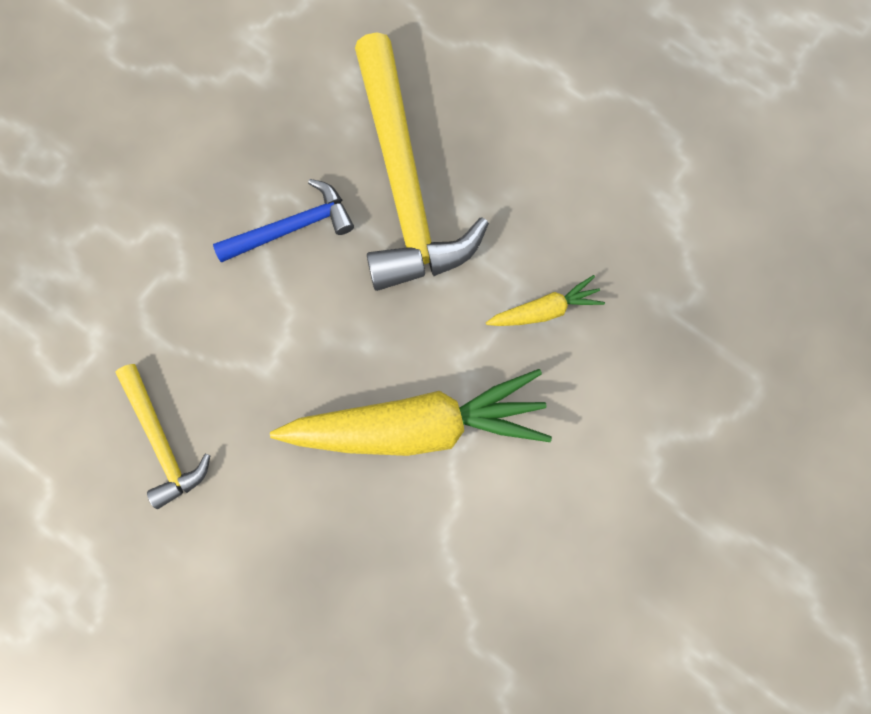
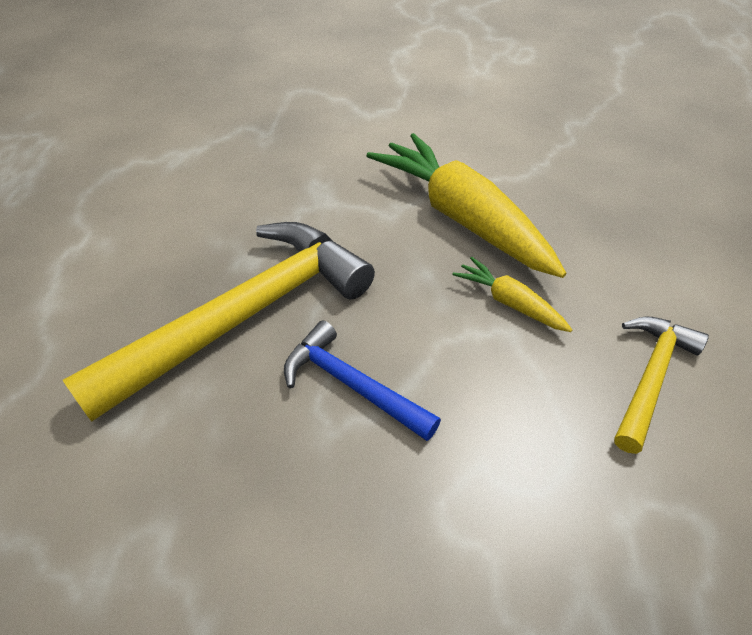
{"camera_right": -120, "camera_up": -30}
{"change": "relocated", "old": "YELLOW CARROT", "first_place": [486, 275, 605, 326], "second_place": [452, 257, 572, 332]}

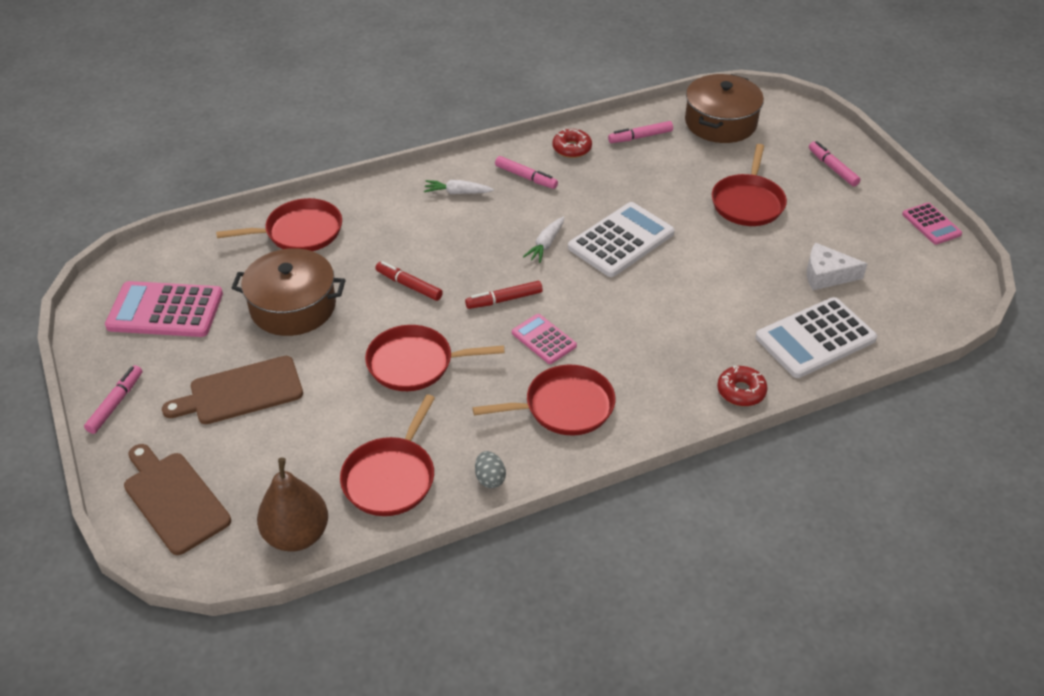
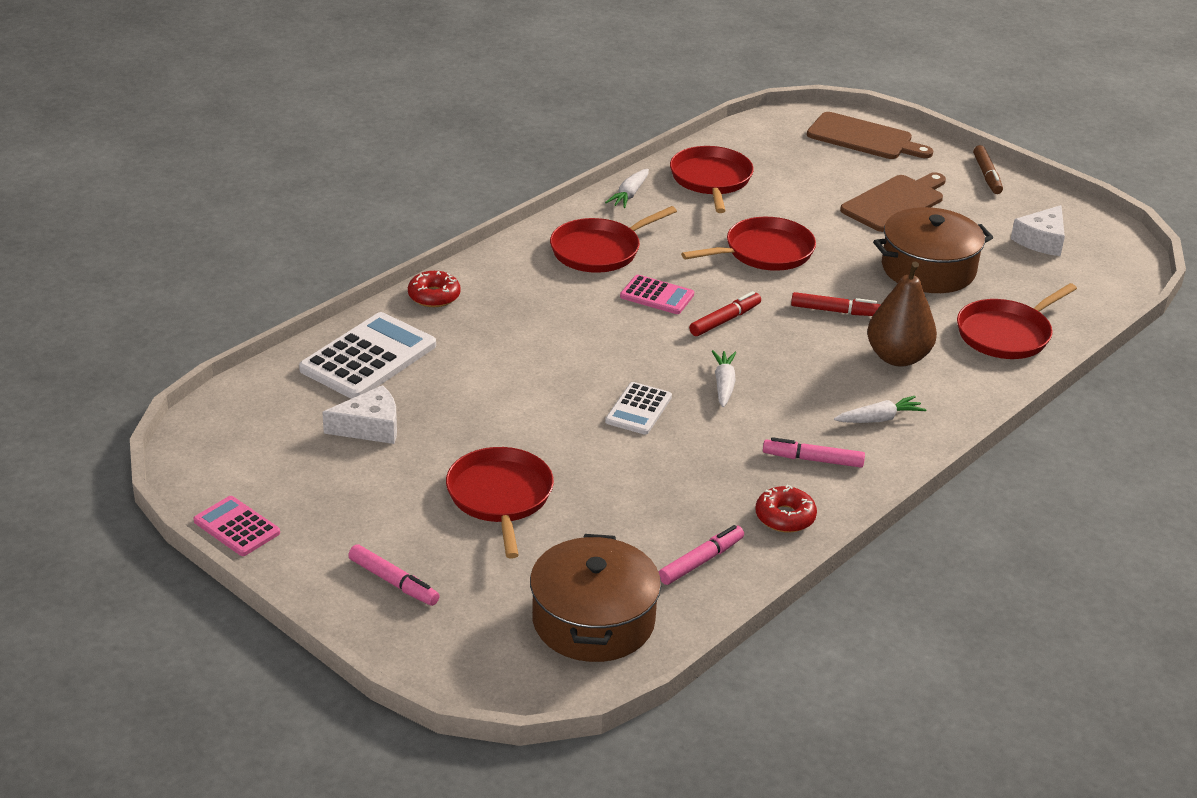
{"camera_right": 155, "camera_up": -10}
{"change": "size", "old": "WHITE CALCULATOR", "first_place": [568, 202, 675, 277], "second_place": [605, 382, 672, 435], "factor": 0.56}
{"change": "exchanged", "old": "PINK CALCULATOR", "new": "WHITE CHEESE", "first_place": [105, 281, 223, 337], "second_place": [1011, 205, 1065, 256]}
{"change": "colour", "old": "PINK MARKER", "new": "BROWN MARKER", "first_place": [84, 365, 143, 434], "second_place": [973, 145, 1003, 194]}
{"change": "exchanged", "old": "GREY EGG", "new": "WHITE CARROT", "first_place": [475, 451, 506, 488], "second_place": [605, 169, 649, 208]}
{"change": "relocated", "old": "BROWN PEAR", "first_place": [257, 458, 328, 552], "second_place": [867, 262, 937, 367]}

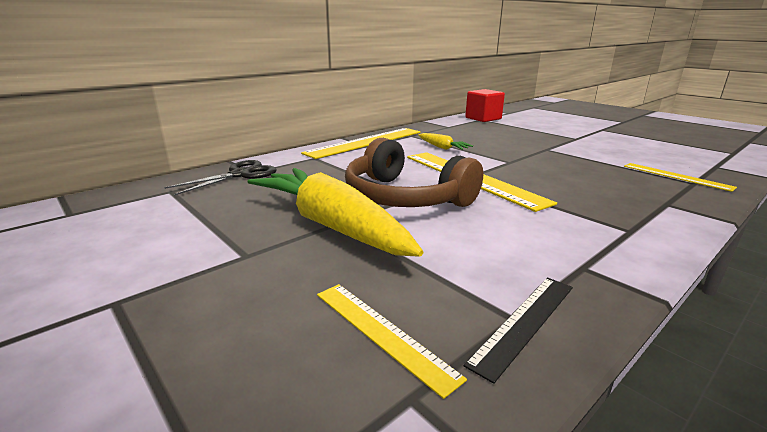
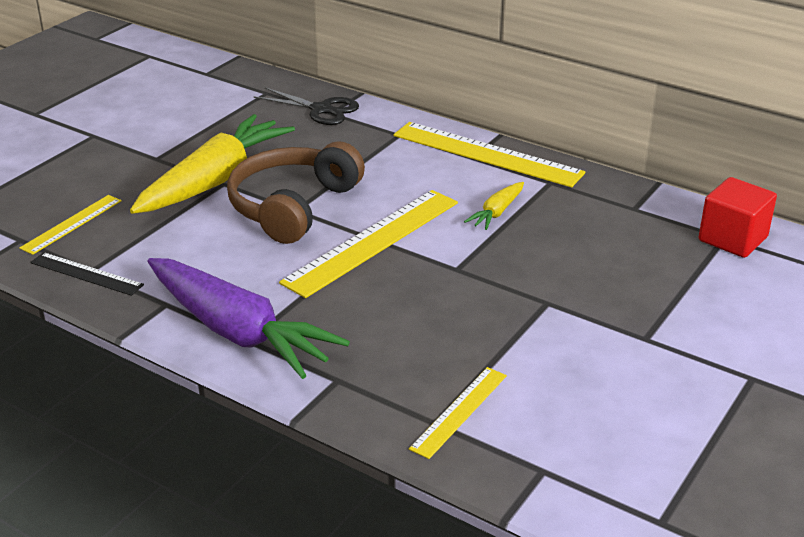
{"camera_right": 75, "camera_up": 10}
{"change": "appeared", "new": "PURPLE CARROT", "second_place": [148, 258, 350, 379]}

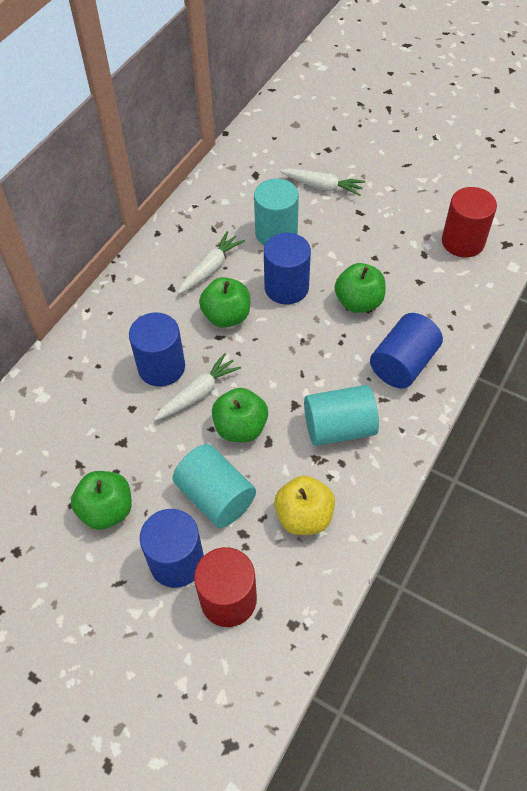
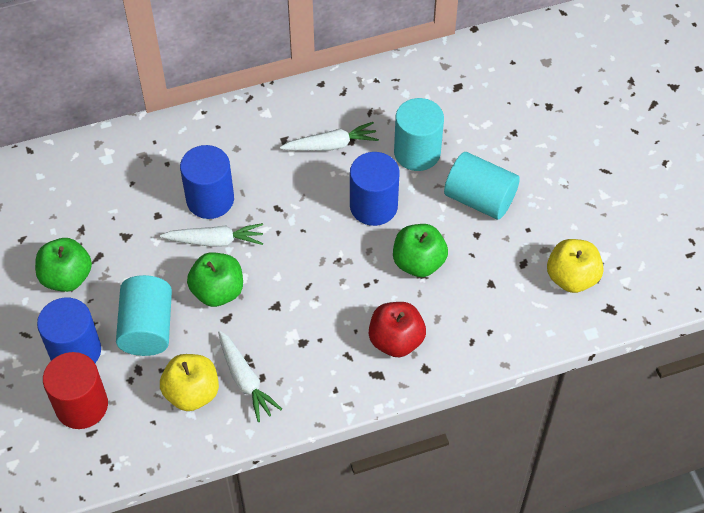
{"camera_right": 40, "camera_up": 0}
{"change": "relocated", "old": "WHITE CARROT", "first_place": [280, 169, 365, 196], "second_place": [218, 331, 282, 422]}
{"change": "exchanged", "old": "RED CYLINDER", "new": "YELLOW APPLE", "first_place": [442, 187, 497, 257], "second_place": [547, 239, 604, 293]}
{"change": "missing", "old": "GREEN APPLE", "first_place": [199, 277, 250, 328]}
{"change": "exchanged", "old": "BLUE CYLINDER", "new": "RED APPLE", "first_place": [370, 313, 443, 388], "second_place": [369, 302, 426, 357]}
{"change": "relocated", "old": "TURQUOISE CYLINDER", "first_place": [304, 385, 379, 446], "second_place": [444, 152, 520, 220]}

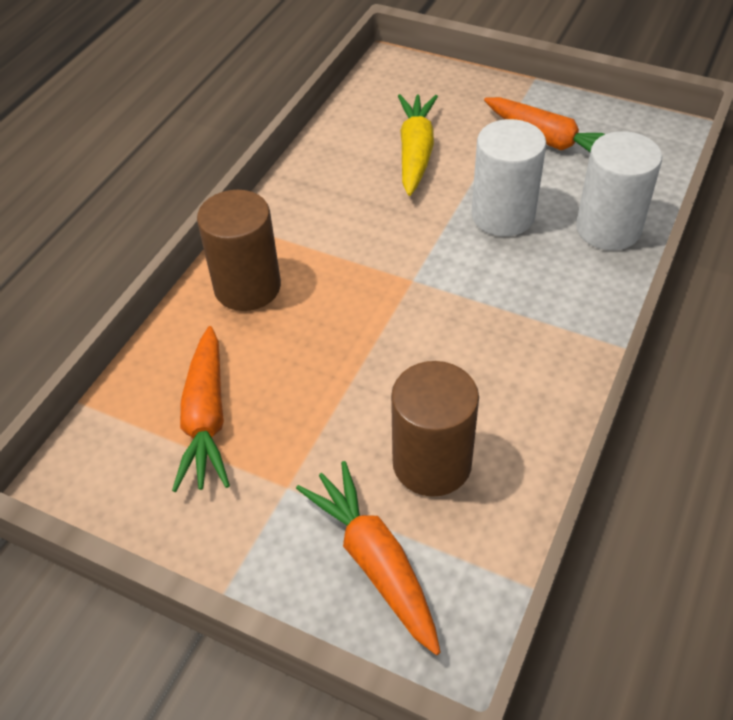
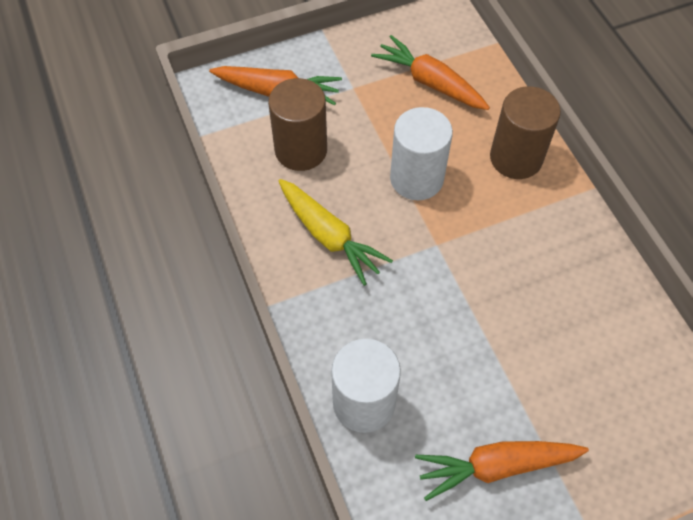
{"camera_right": 130, "camera_up": 10}
{"change": "relocated", "old": "YELLOW CARROT", "first_place": [398, 94, 438, 196], "second_place": [279, 179, 393, 286]}
{"change": "relocated", "old": "WHITE CYLINDER", "first_place": [472, 119, 546, 236], "second_place": [390, 107, 453, 200]}

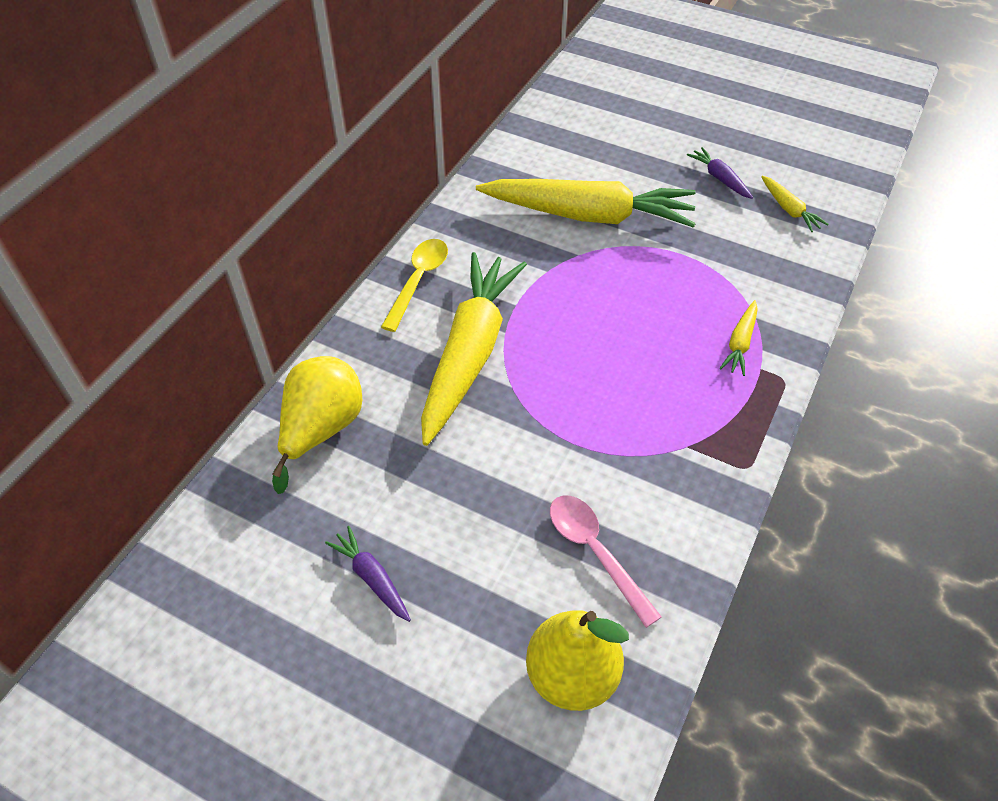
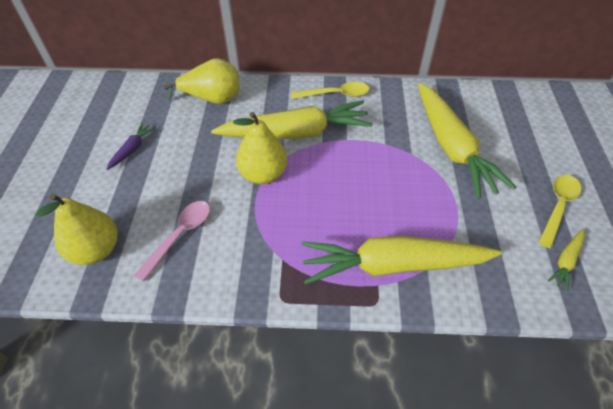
{"camera_right": 65, "camera_up": 0}
{"change": "exchanged", "old": "PURPLE CARROT", "new": "YELLOW SPOON", "first_place": [687, 147, 753, 199], "second_place": [538, 175, 581, 248]}
{"change": "size", "old": "YELLOW CARROT", "first_place": [720, 300, 758, 376], "second_place": [301, 236, 502, 285], "factor": 2.41}
{"change": "appeared", "new": "YELLOW PEAR", "second_place": [233, 112, 287, 184]}

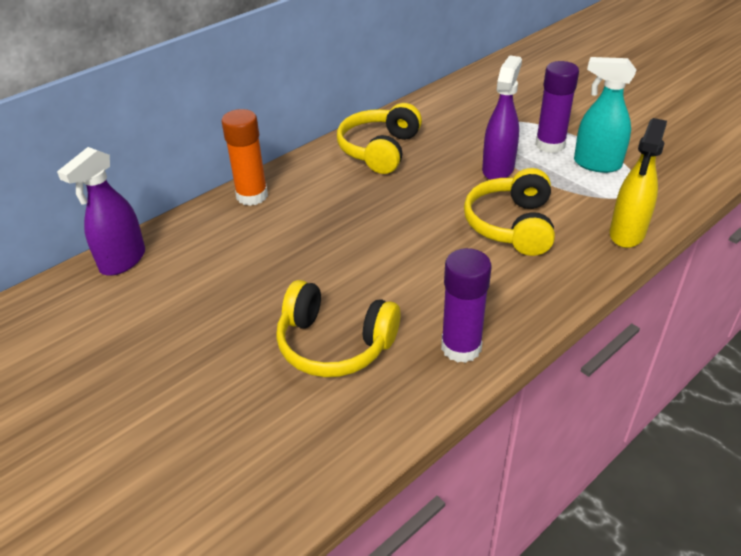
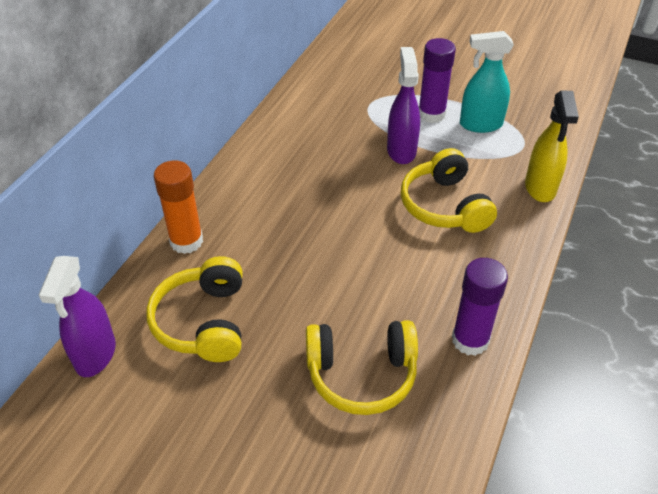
{"camera_right": -25, "camera_up": 5}
{"change": "relocated", "old": "YELLOW HEADPHONES", "first_place": [337, 103, 422, 174], "second_place": [146, 256, 243, 362]}

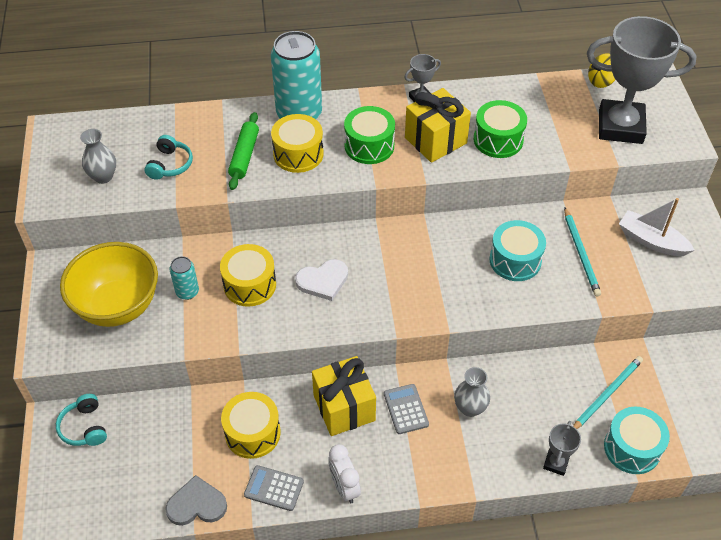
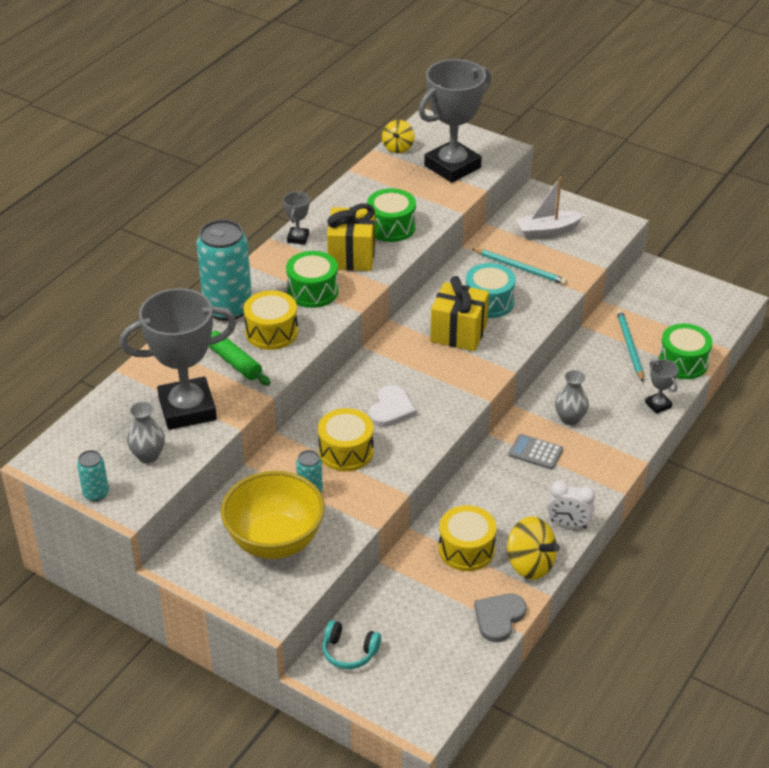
{"camera_right": -50, "camera_up": -10}
{"change": "exchanged", "old": "TURQUOISE HEADPHONES", "new": "GREY TROPHY", "first_place": [144, 135, 193, 180], "second_place": [119, 288, 236, 430]}
{"change": "relocated", "old": "YELLOW GIFT", "first_place": [312, 356, 376, 436], "second_place": [430, 276, 489, 351]}
{"change": "colour", "old": "TURQUOISE DRUM", "new": "GREEN DRUM", "first_place": [604, 407, 670, 474], "second_place": [658, 323, 713, 379]}
{"change": "exchanged", "old": "GREY CALCULATOR", "new": "YELLOW SPINNING TOP", "first_place": [244, 465, 304, 511], "second_place": [506, 516, 560, 580]}
{"change": "appeared", "new": "TURQUOISE CAN", "second_place": [77, 450, 109, 501]}

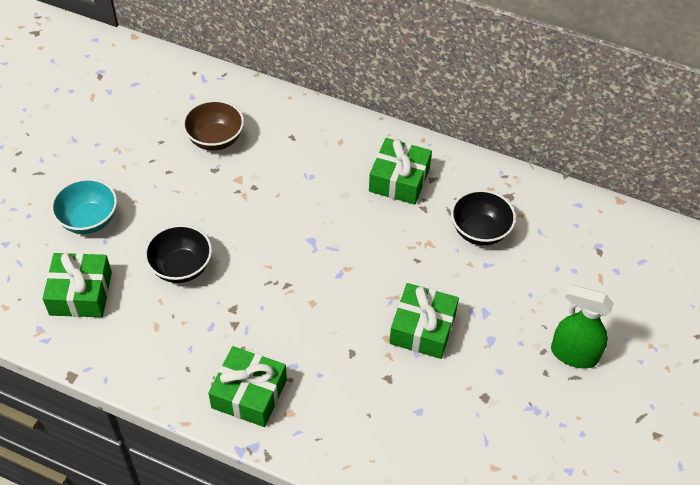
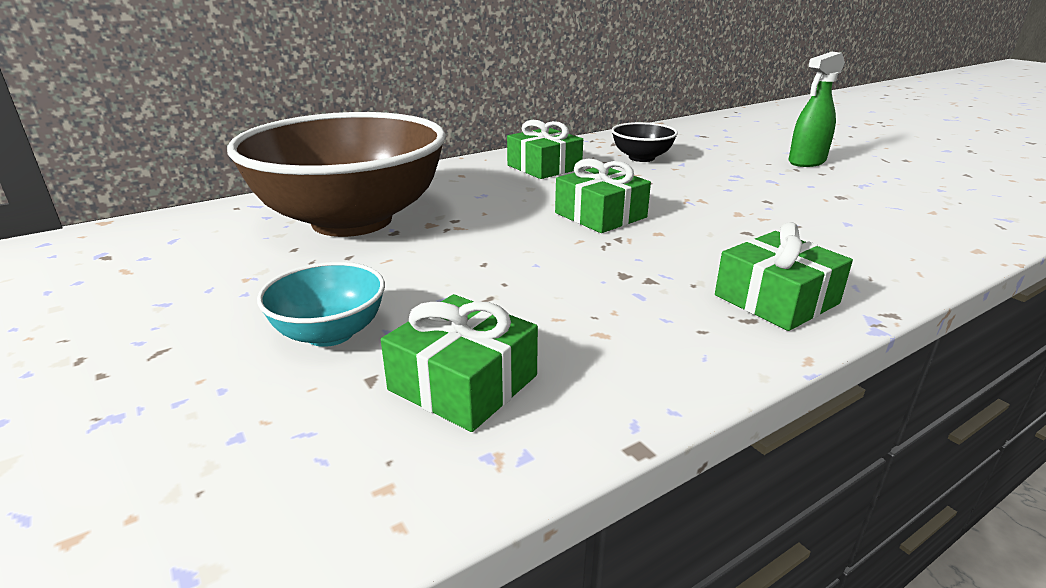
{"camera_right": -55, "camera_up": -25}
{"change": "size", "old": "BROWN BOWL", "first_place": [183, 100, 244, 151], "second_place": [227, 112, 446, 237], "factor": 2.35}
{"change": "missing", "old": "BLACK BOWL", "first_place": [144, 225, 212, 283]}
{"change": "relocated", "old": "GREEN GIFT", "first_place": [389, 283, 459, 359], "second_place": [555, 158, 651, 233]}

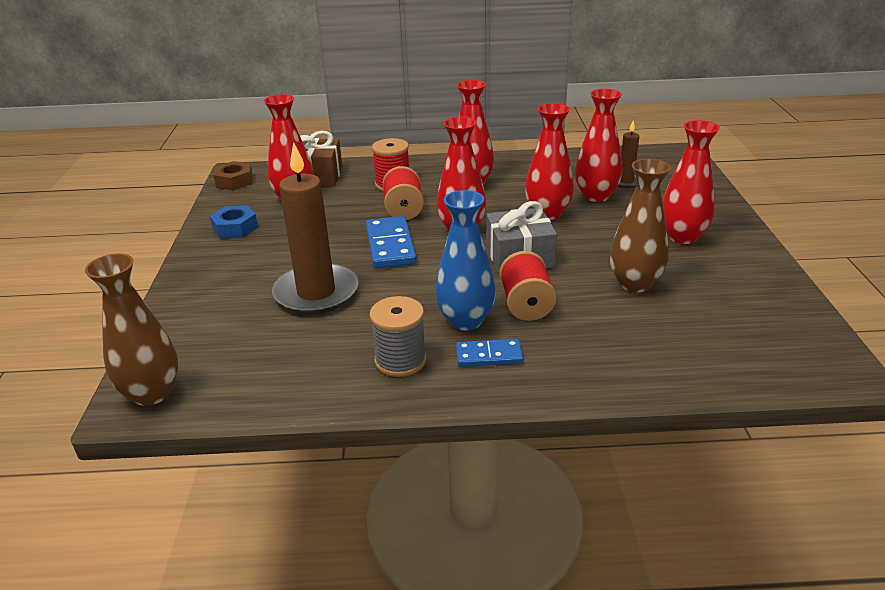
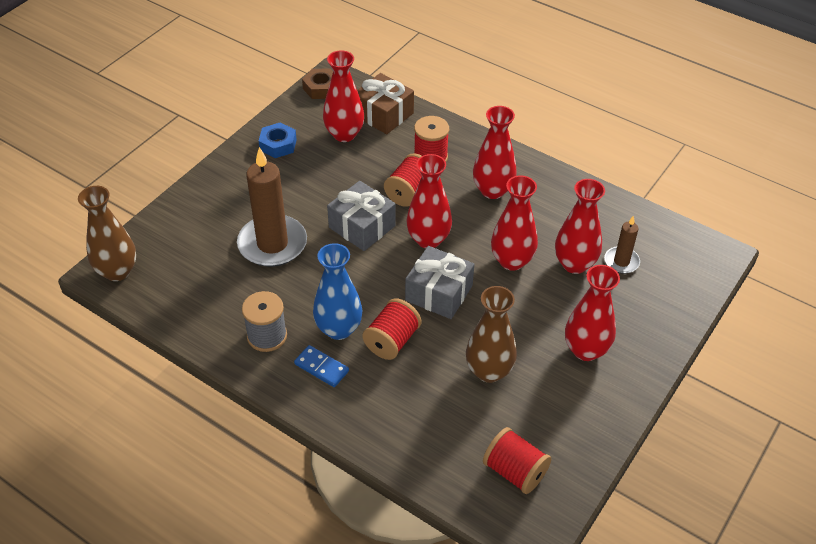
{"camera_right": 35, "camera_up": 15}
{"change": "exchanged", "old": "BLUE DOMINO", "new": "GREY GIFT", "first_place": [366, 216, 417, 269], "second_place": [327, 181, 396, 251]}
{"change": "appeared", "new": "RED SPOOL", "second_place": [483, 427, 551, 494]}

